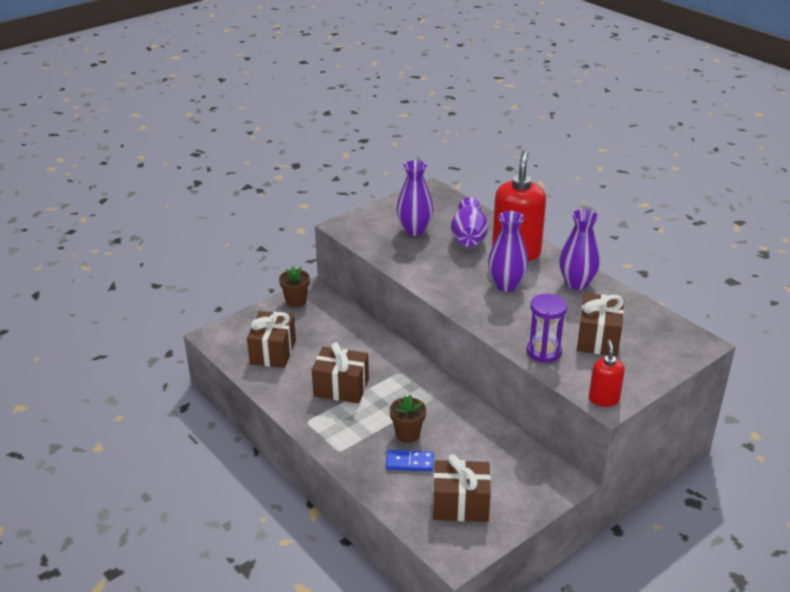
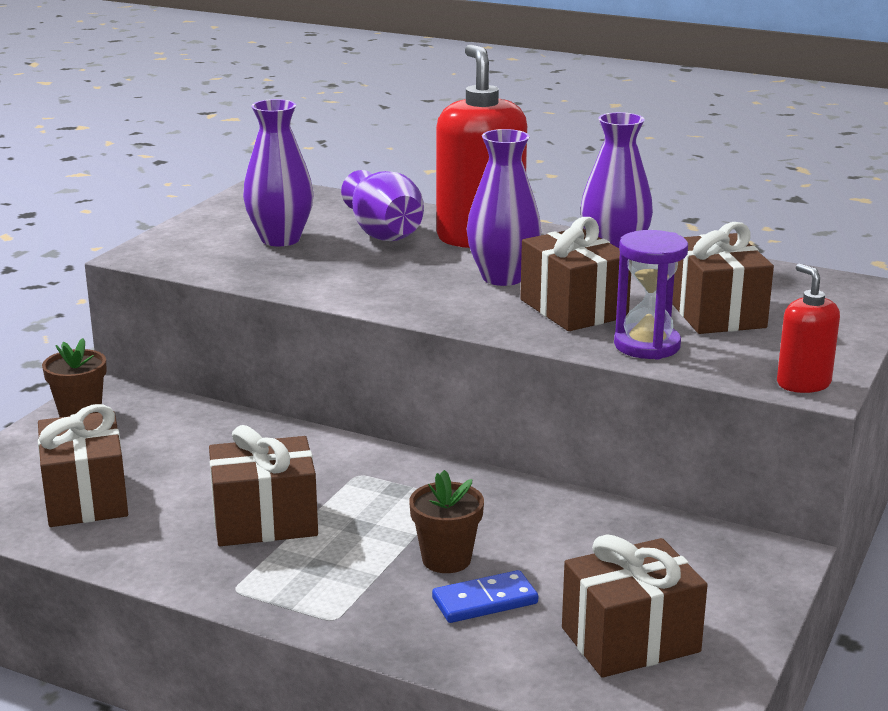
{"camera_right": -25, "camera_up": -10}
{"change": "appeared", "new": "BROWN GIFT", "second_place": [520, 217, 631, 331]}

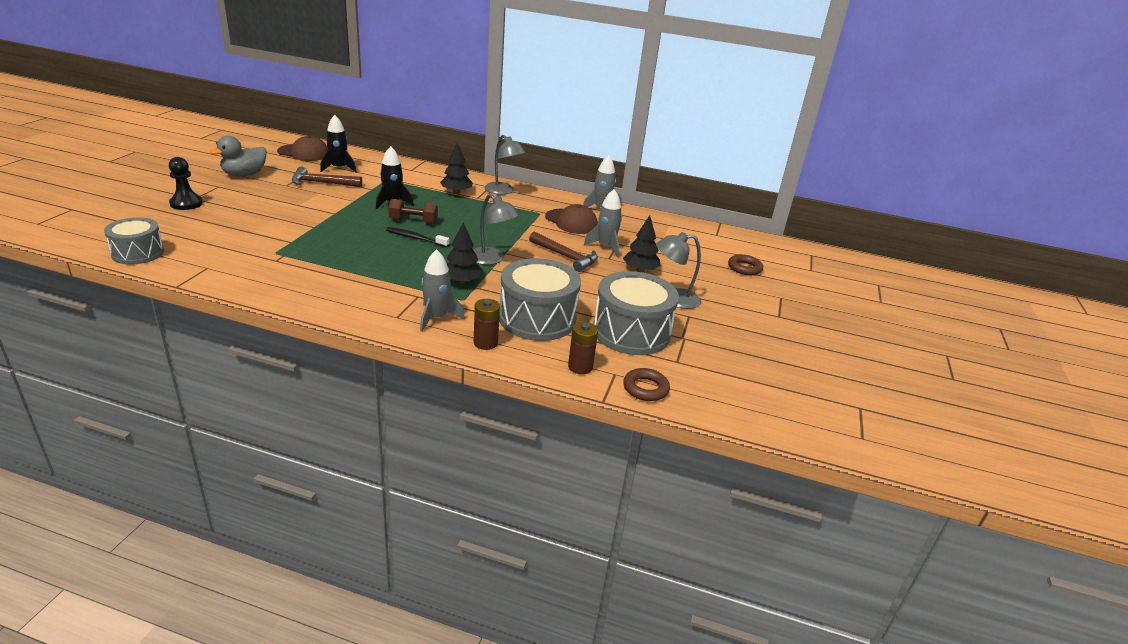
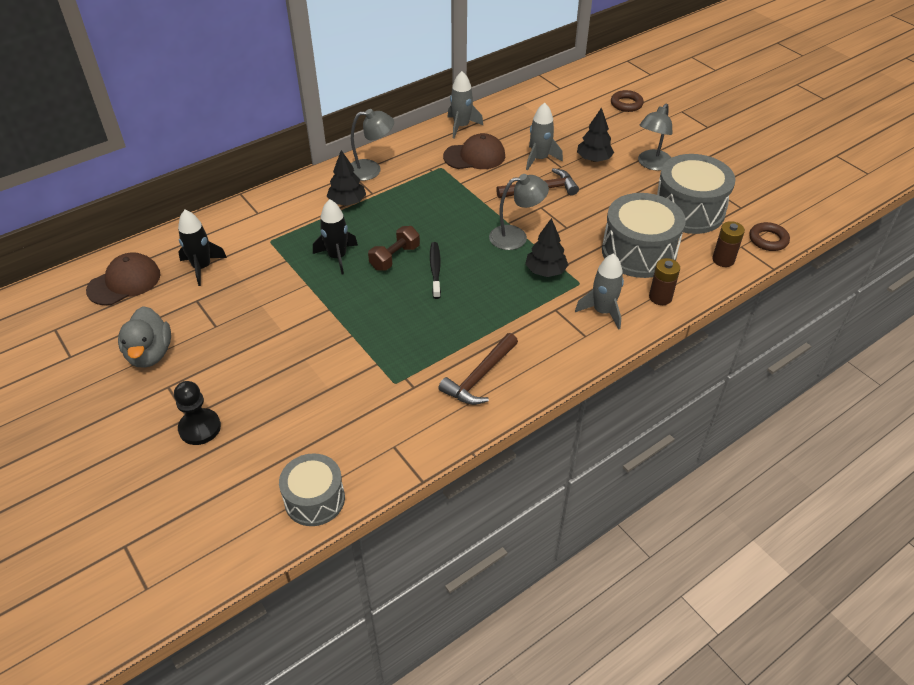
{"camera_right": -50, "camera_up": 15}
{"change": "relocated", "old": "BROWN HAMMER", "first_place": [292, 167, 362, 187], "second_place": [438, 333, 518, 405]}
{"change": "spun", "old": "BLACK TOOTHBRUSH", "first_place": [386, 227, 449, 247], "second_place": [430, 242, 441, 299], "degrees": 120}

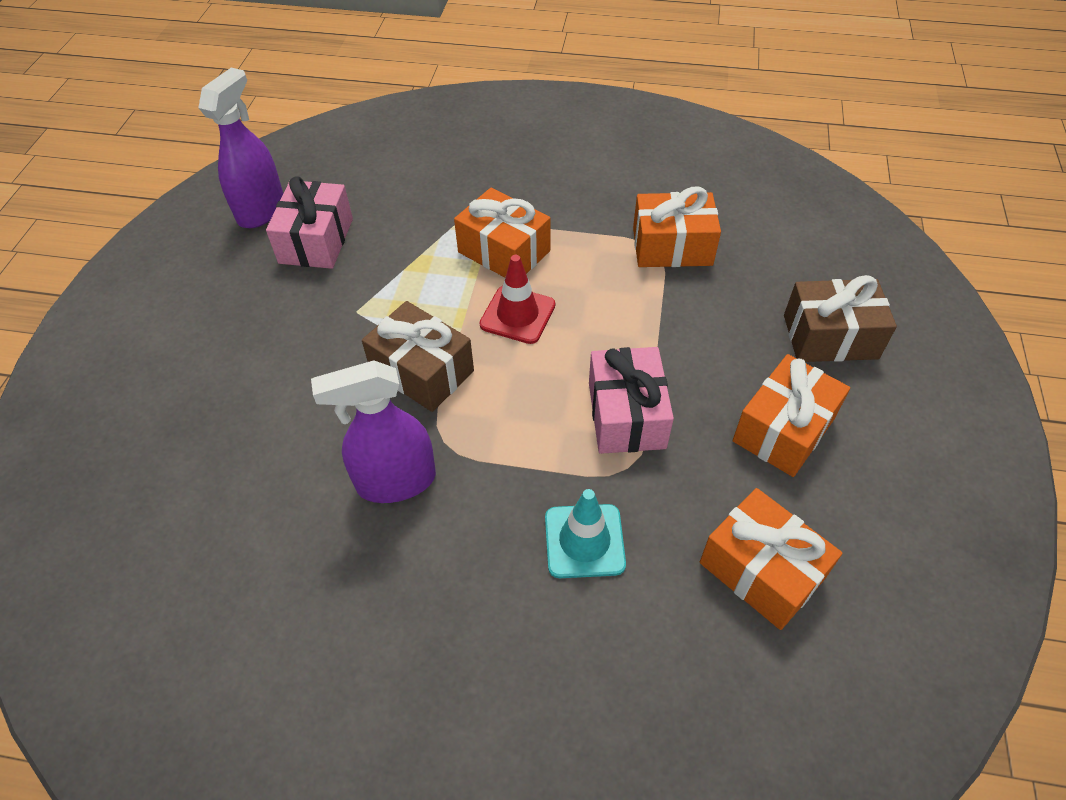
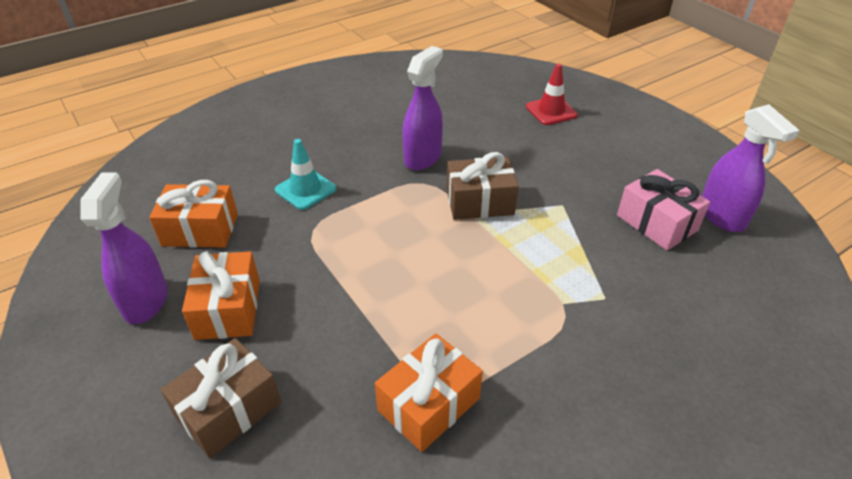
{"camera_right": 135, "camera_up": -10}
{"change": "missing", "old": "ORANGE GIFT", "first_place": [454, 188, 551, 278]}
{"change": "relocated", "old": "RED TRAFFIC CONE", "first_place": [480, 255, 555, 344], "second_place": [526, 64, 578, 125]}
{"change": "missing", "old": "PINK GIFT", "first_place": [589, 347, 674, 454]}
{"change": "appeared", "new": "PURPLE SPRAY BOTTLE", "second_place": [80, 172, 168, 324]}

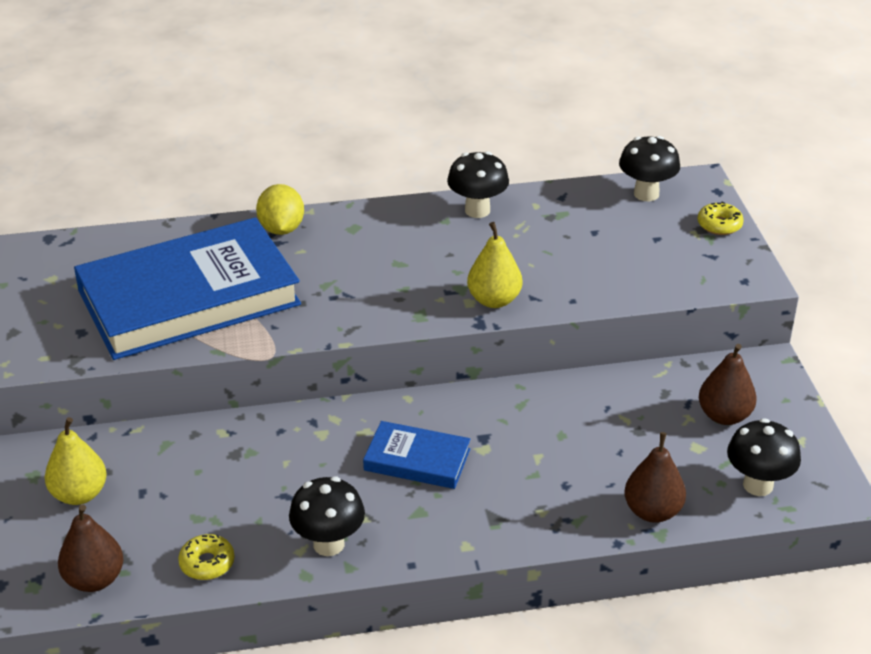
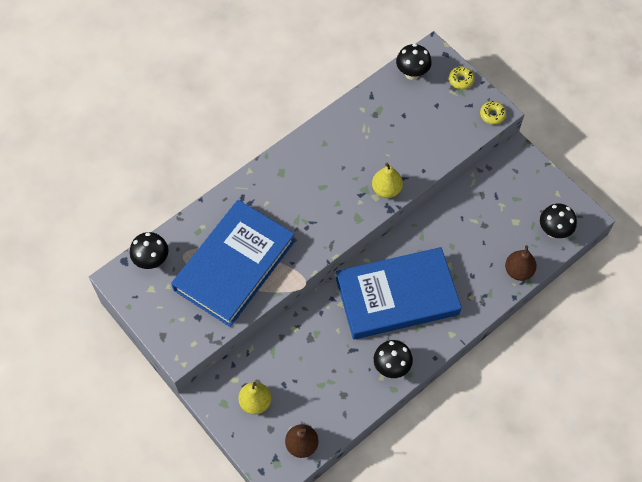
{"camera_right": -30, "camera_up": 25}
{"change": "relocated", "old": "BLACK MUSHROOM", "first_place": [447, 151, 509, 218], "second_place": [130, 232, 168, 269]}
{"change": "missing", "old": "YELLOW LEMON", "first_place": [256, 184, 304, 235]}
{"change": "missing", "old": "BROWN PEAR", "first_place": [699, 344, 757, 425]}
{"change": "size", "old": "BLUE BOOK", "first_place": [363, 421, 470, 489], "second_place": [336, 247, 461, 340], "factor": 2.18}
{"change": "relocated", "old": "YELLOW DONUT", "first_place": [178, 534, 235, 580], "second_place": [480, 101, 506, 125]}

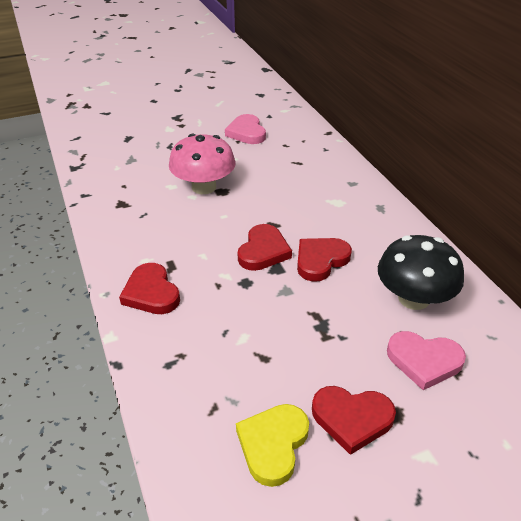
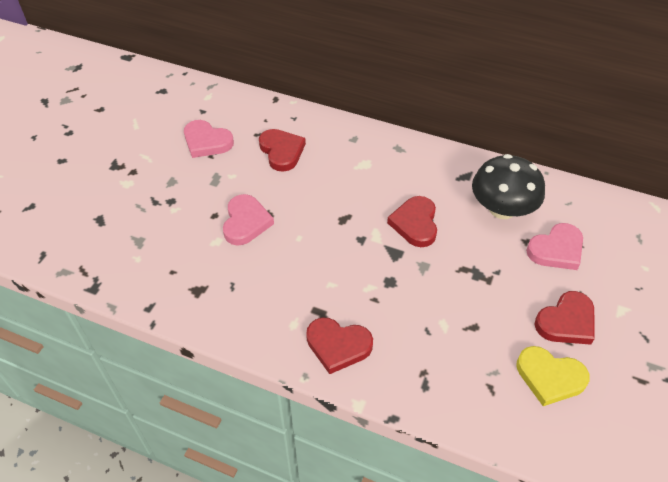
{"camera_right": -45, "camera_up": 10}
{"change": "exchanged", "old": "PINK MUSHROOM", "new": "PINK HEART", "first_place": [169, 133, 236, 194], "second_place": [223, 194, 274, 246]}
{"change": "relocated", "old": "RED HEART", "first_place": [238, 224, 292, 271], "second_place": [259, 129, 306, 172]}
{"change": "spun", "old": "YELLOW HEART", "first_place": [236, 404, 309, 487], "second_place": [517, 346, 590, 406], "degrees": -45}

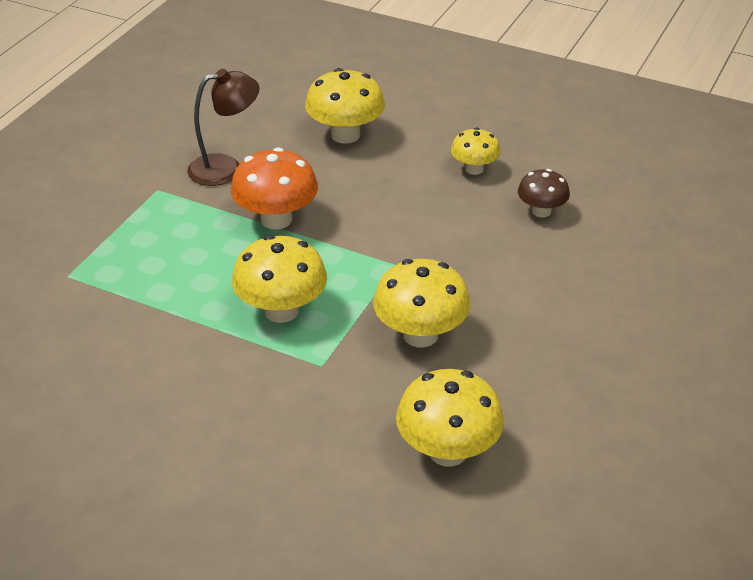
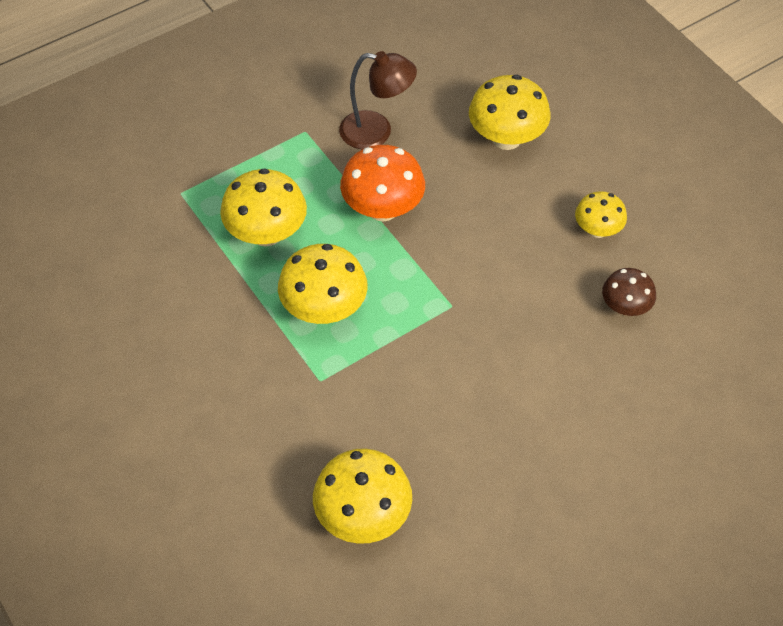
{"camera_right": 30, "camera_up": 15}
{"change": "relocated", "old": "YELLOW MUSHROOM", "first_place": [373, 259, 471, 347], "second_place": [220, 168, 307, 247]}

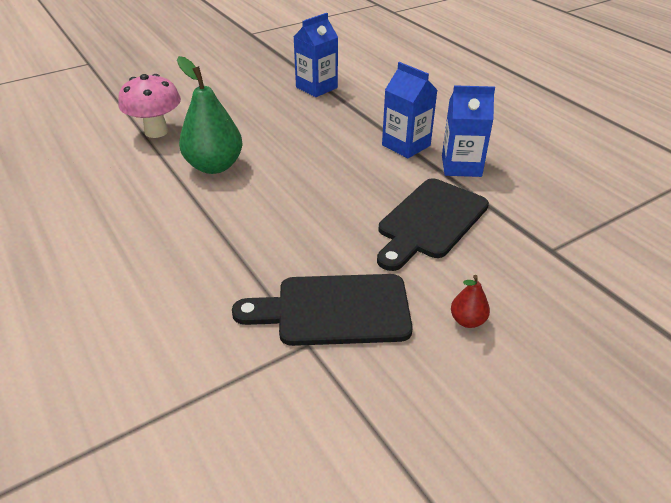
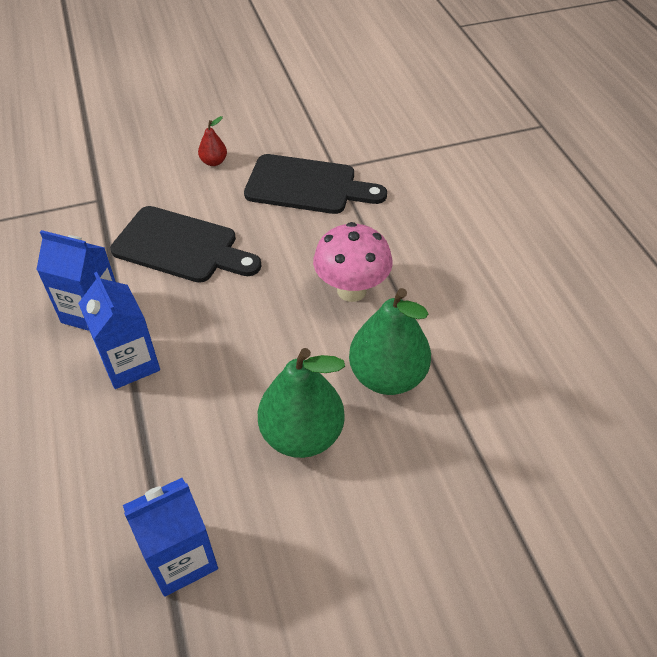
{"camera_right": -165, "camera_up": 10}
{"change": "relocated", "old": "PINK MUSHROOM", "first_place": [118, 74, 181, 138], "second_place": [313, 222, 393, 302]}
{"change": "spun", "old": "BLACK CUTTING BOARD", "first_place": [377, 178, 489, 271], "second_place": [110, 206, 261, 283], "degrees": 60}
{"change": "appeared", "new": "GREEN PEAR", "second_place": [258, 348, 345, 458]}

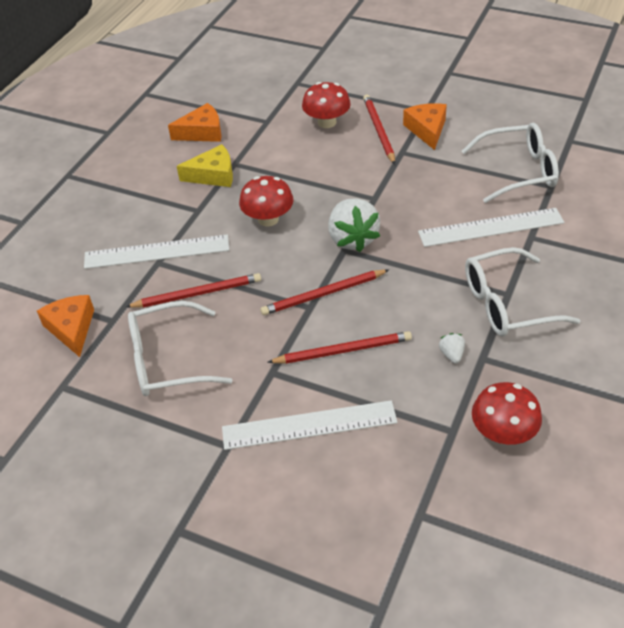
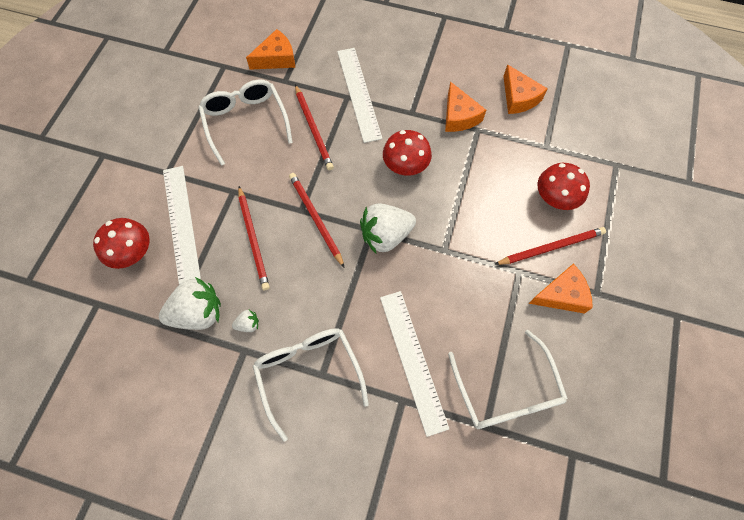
{"camera_right": 80, "camera_up": 20}
{"change": "colour", "old": "YELLOW CHEESE", "new": "ORANGE CHEESE", "first_place": [177, 144, 233, 187], "second_place": [445, 81, 486, 132]}
{"change": "relocated", "old": "RED MUSHROOM", "first_place": [472, 382, 542, 445], "second_place": [93, 218, 150, 269]}
{"change": "appeared", "new": "WHITE STRAWBERRY", "second_place": [159, 277, 221, 330]}

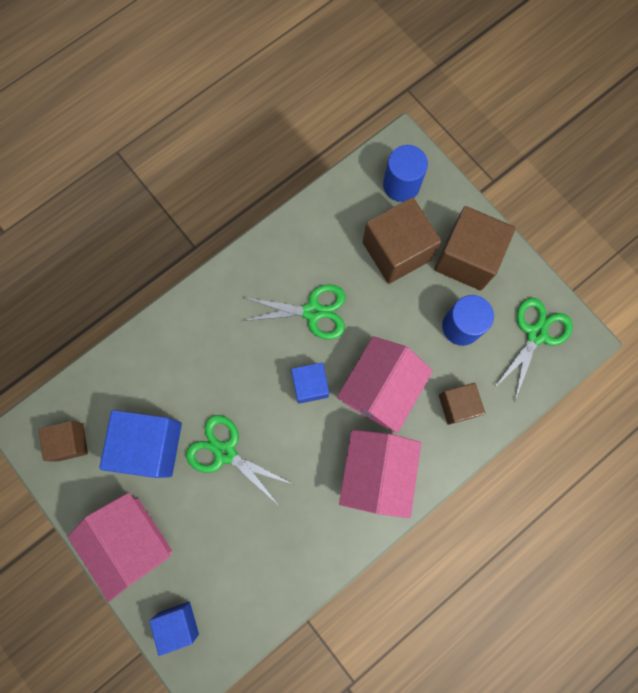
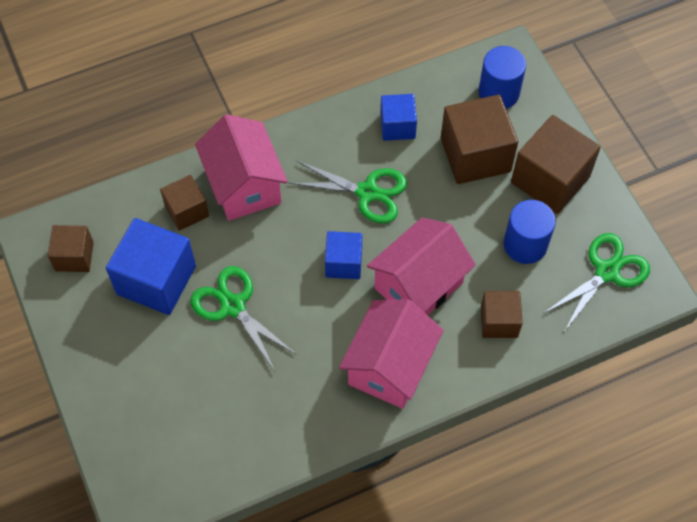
{"camera_right": 15, "camera_up": -15}
{"change": "relocated", "old": "PINK HOUSE", "first_place": [68, 492, 172, 602], "second_place": [195, 114, 288, 221]}
{"change": "relocated", "old": "BLUE CUBE", "first_place": [149, 602, 199, 656], "second_place": [380, 94, 417, 141]}
{"change": "appeared", "new": "BROWN CUBE", "second_place": [160, 175, 209, 231]}

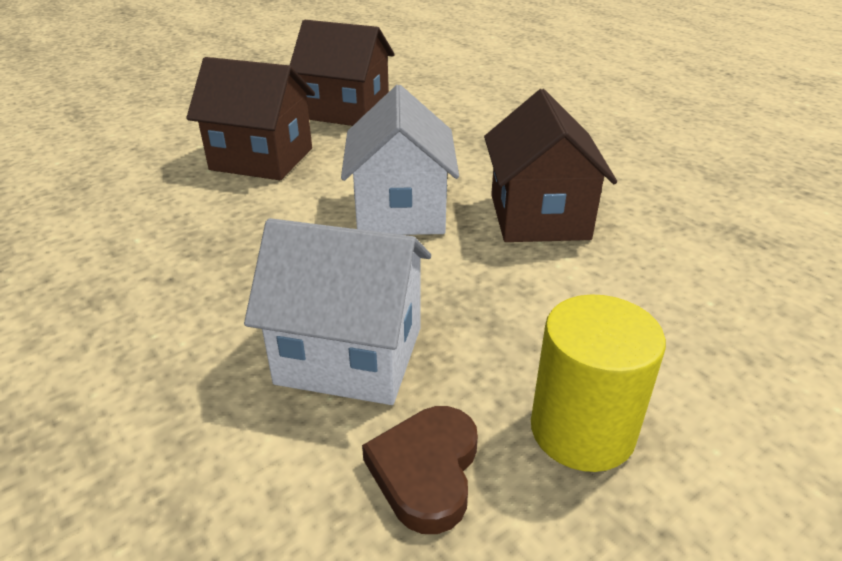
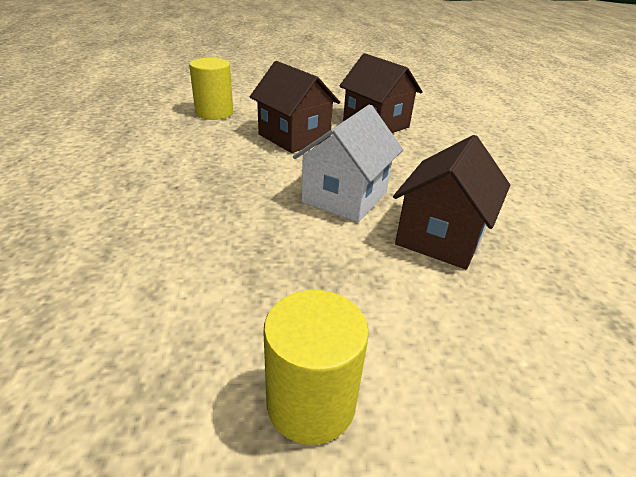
{"camera_right": 30, "camera_up": 0}
{"change": "missing", "old": "WHITE HOUSE", "first_place": [244, 218, 431, 405]}
{"change": "missing", "old": "BROWN HEART", "first_place": [362, 406, 478, 534]}
{"change": "appeared", "new": "YELLOW CYLINDER", "second_place": [189, 58, 233, 120]}

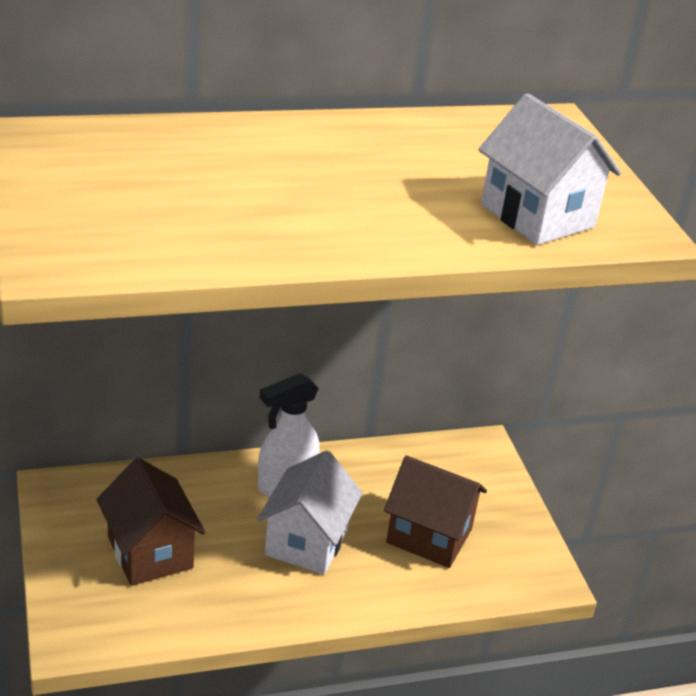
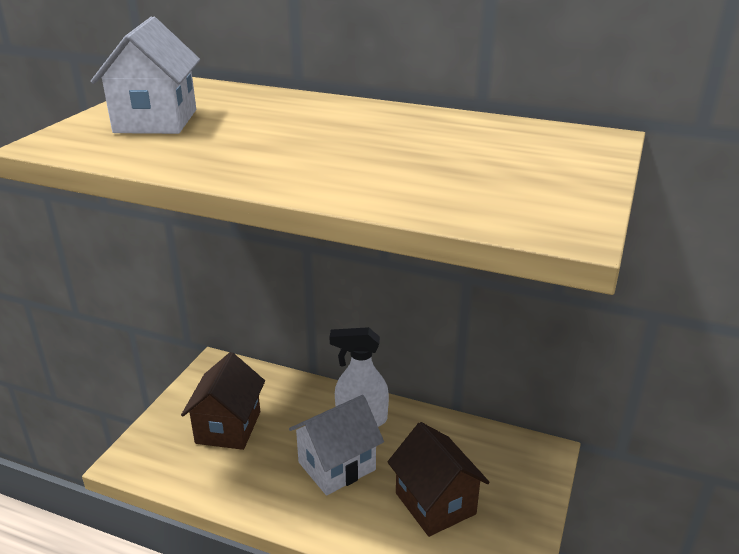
{"camera_right": 40, "camera_up": -5}
{"change": "relocated", "old": "WHITE HOUSE", "first_place": [478, 93, 621, 245], "second_place": [91, 17, 200, 134]}

